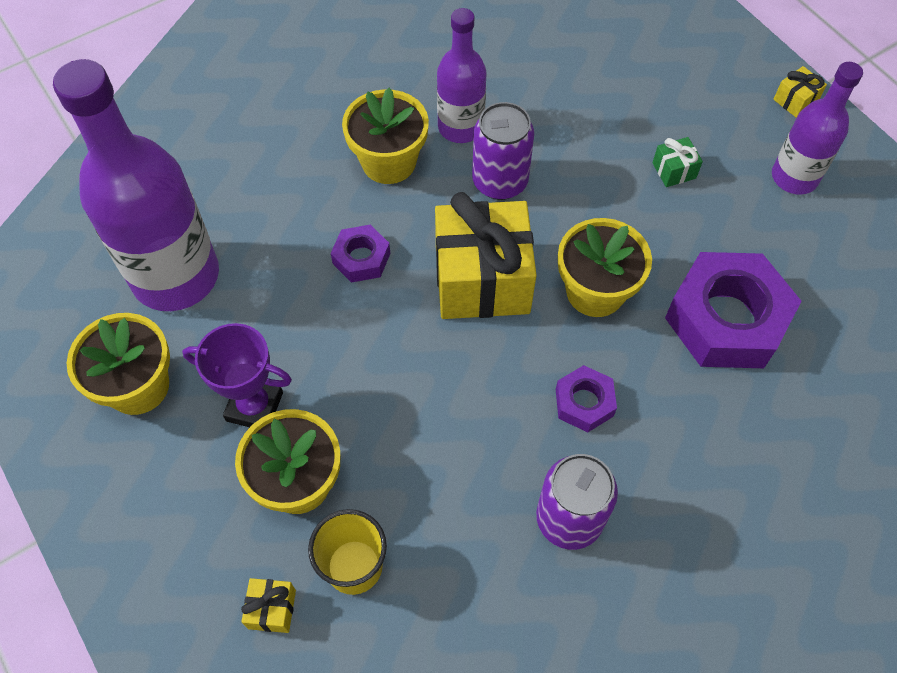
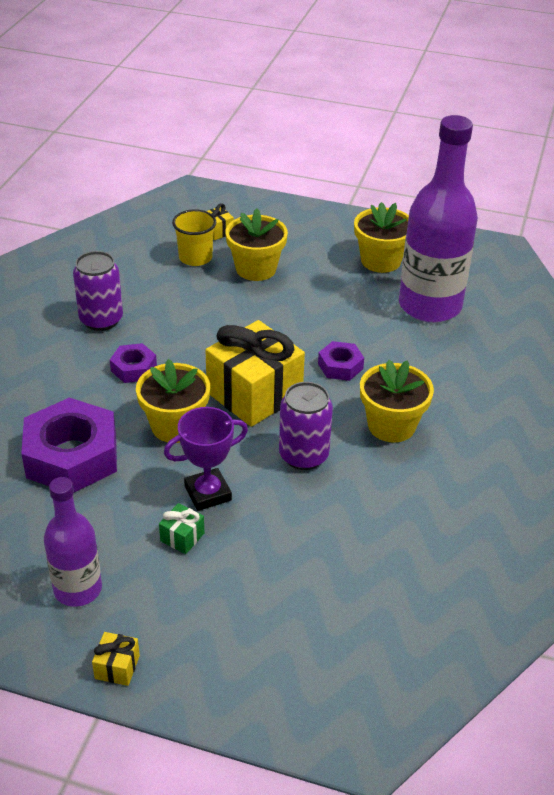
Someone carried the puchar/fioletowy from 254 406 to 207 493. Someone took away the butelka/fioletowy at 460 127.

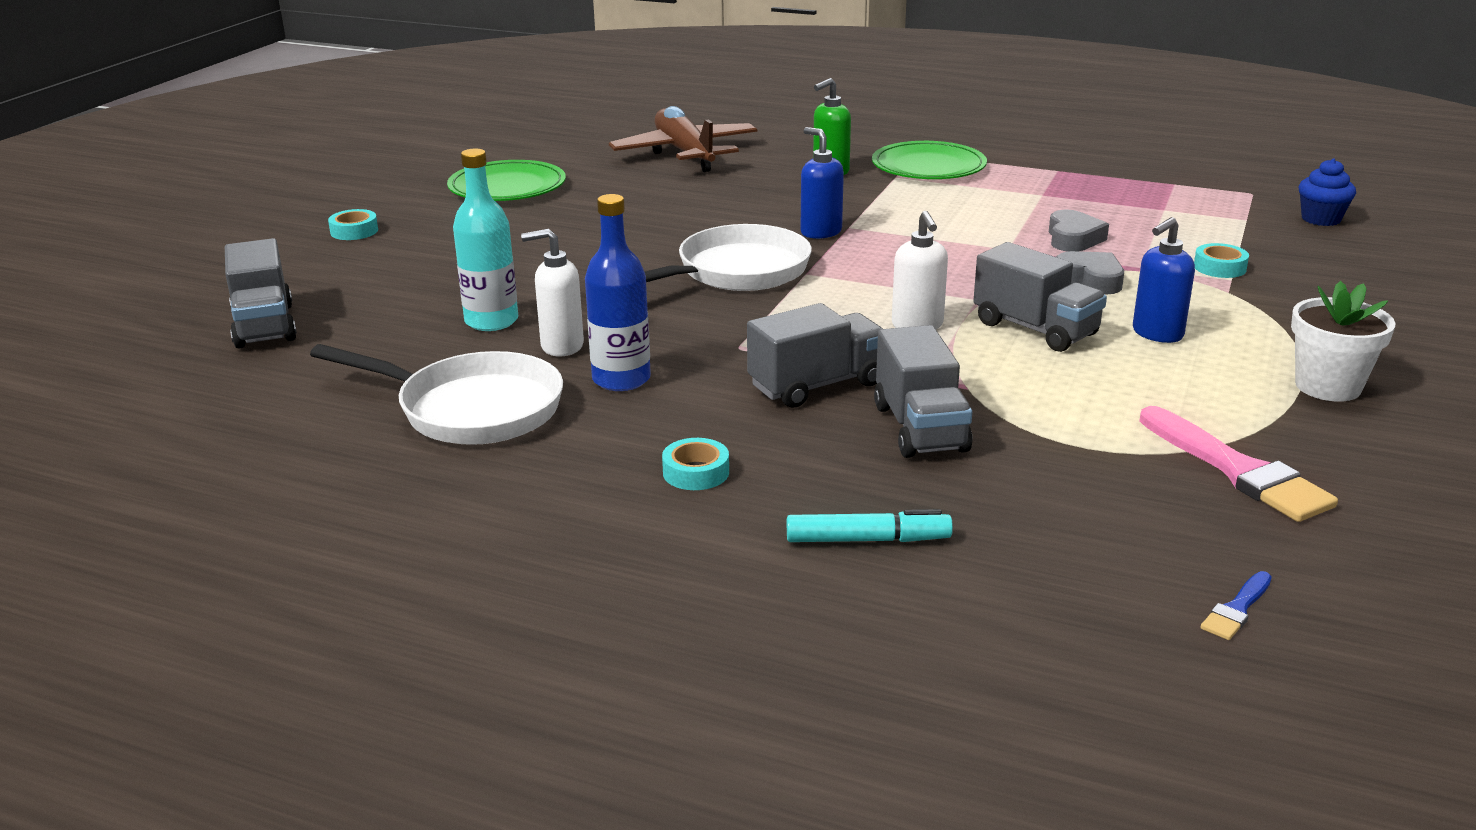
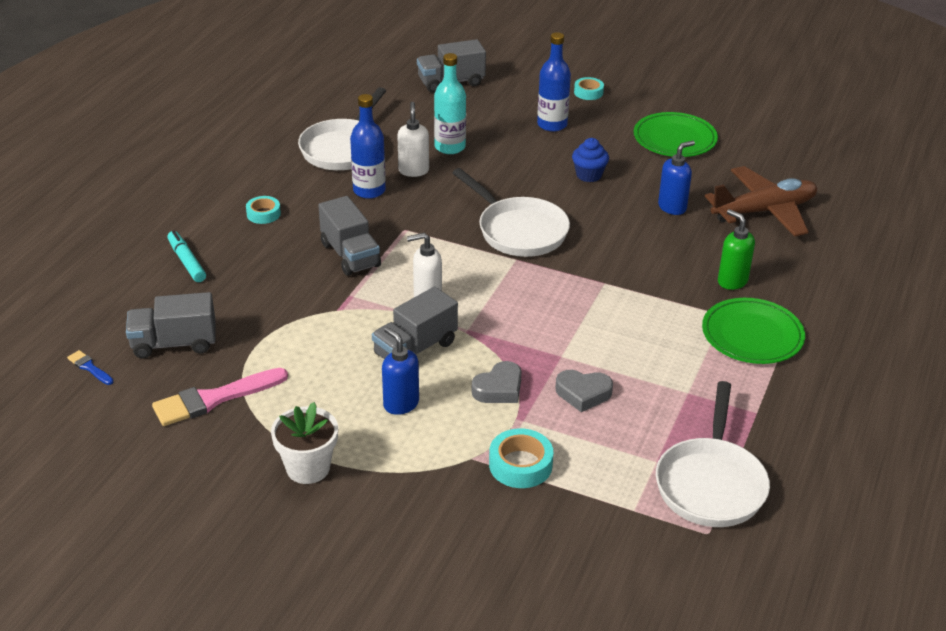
Someone rotated the flamaster/turkusowy at 867 540 by 150 degrees clockwise. Someone carried the dozownik mydła/niebieski from 820 232 to 672 207. Someone carried the ciężarówka/szary from 920 428 to 174 343. Someone scaled the taśma klejąca/turkusowy at 1219 267 by 1.51. Someone carried the muffinka/niebieski from 1321 219 to 589 175. Someone put down the butelka/niebieski at 552 124. Someone put down the patelnia/biały at 711 484.

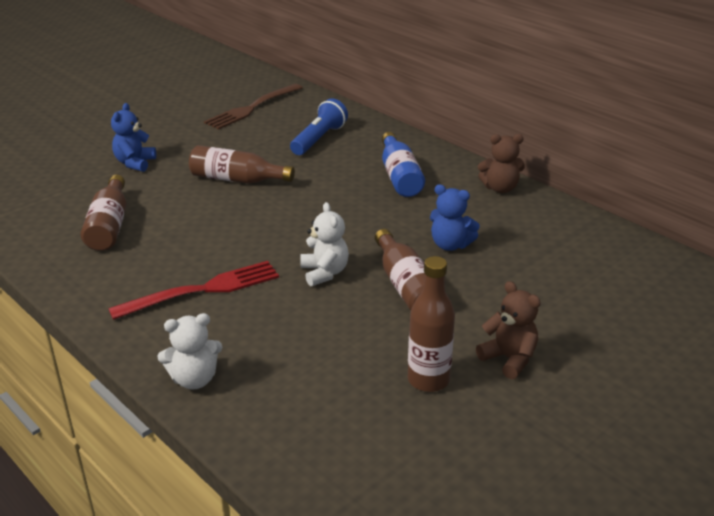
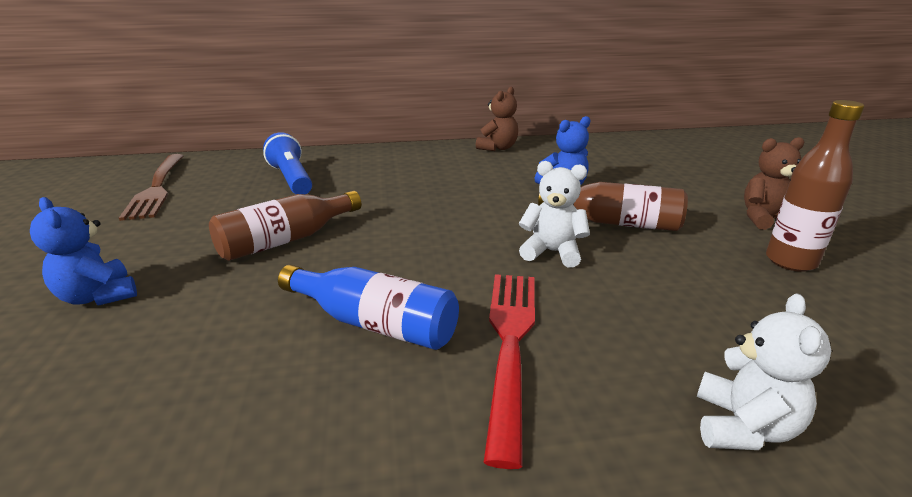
Someone took away the butelka/brązowy at 109 226. Someone carried the butelka/niebieski from 399 176 to 374 323.

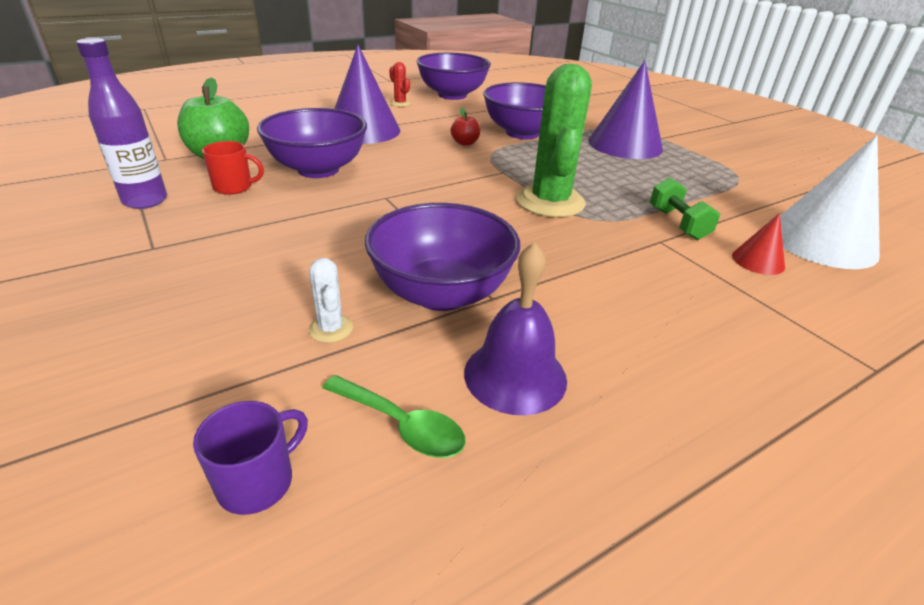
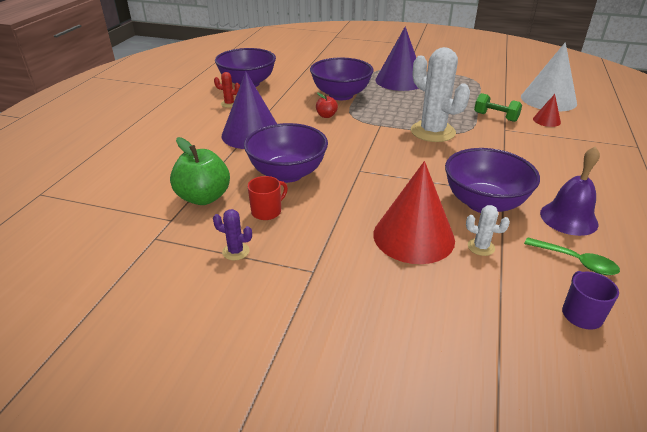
Someone swapped the butelka/fioletowy at 145 201 for the kaktus/fioletowy at 236 251. Someone rotated the łyżka/zielony at 402 425 by 45 degrees clockwise. Someone repainted the kaktus/zielony at 550 202, which became the kaktus/biały at 432 132. Someone put down the stożek/czerwony at 413 236.

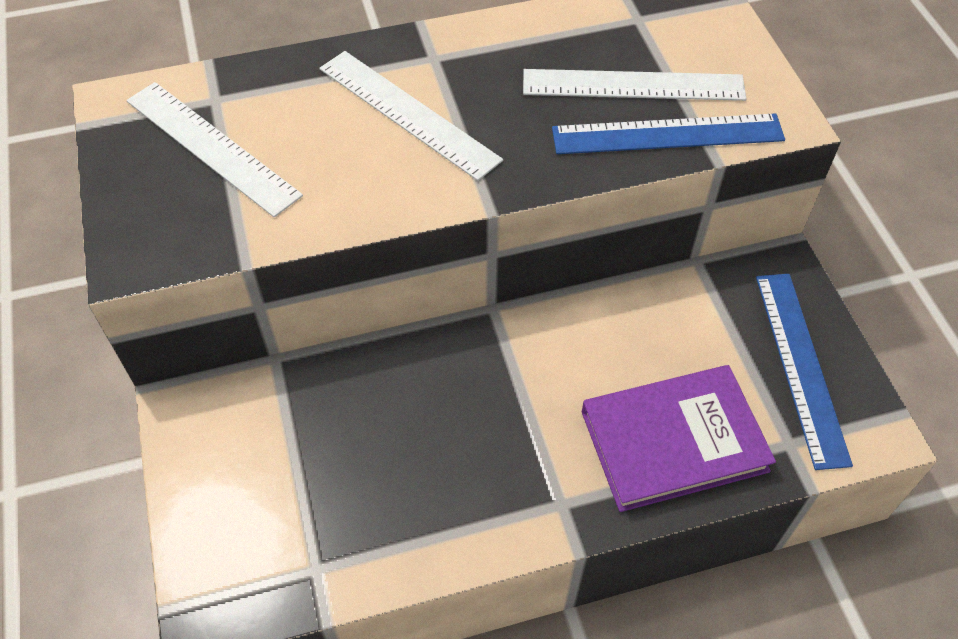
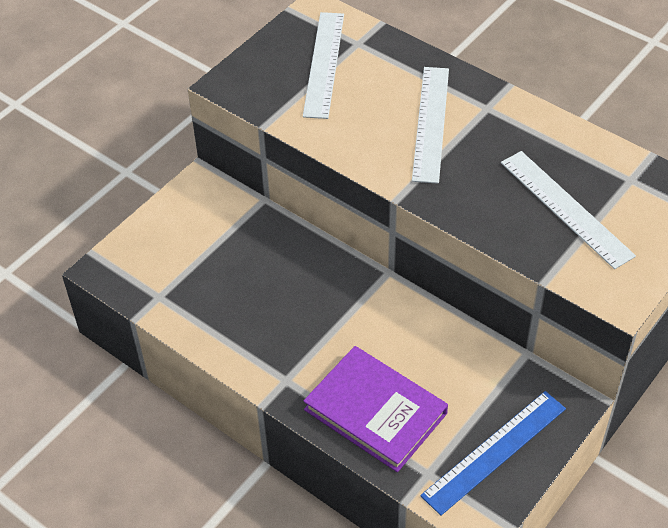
Someone took away the linijka/niebieski at 667 135.

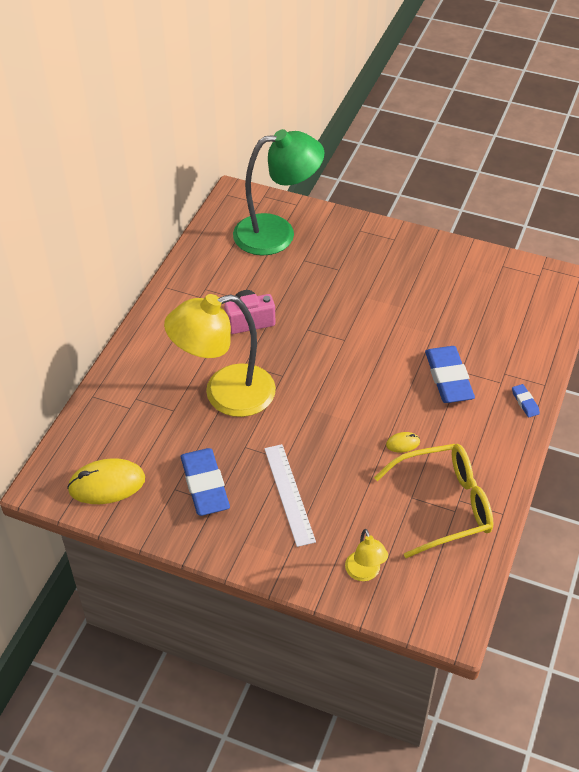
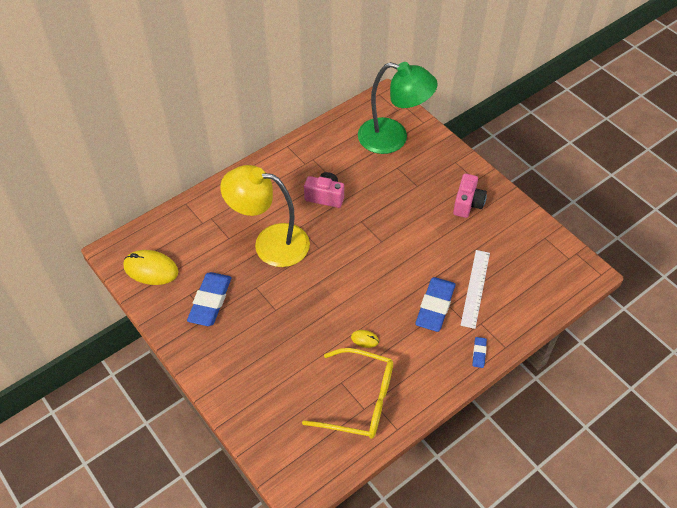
Someone carried the linijka/biały from 289 494 to 475 288. Someone took away the lampka/żółty at 364 573. Someone put down the aparat fotograficzny/różowy at 467 204.

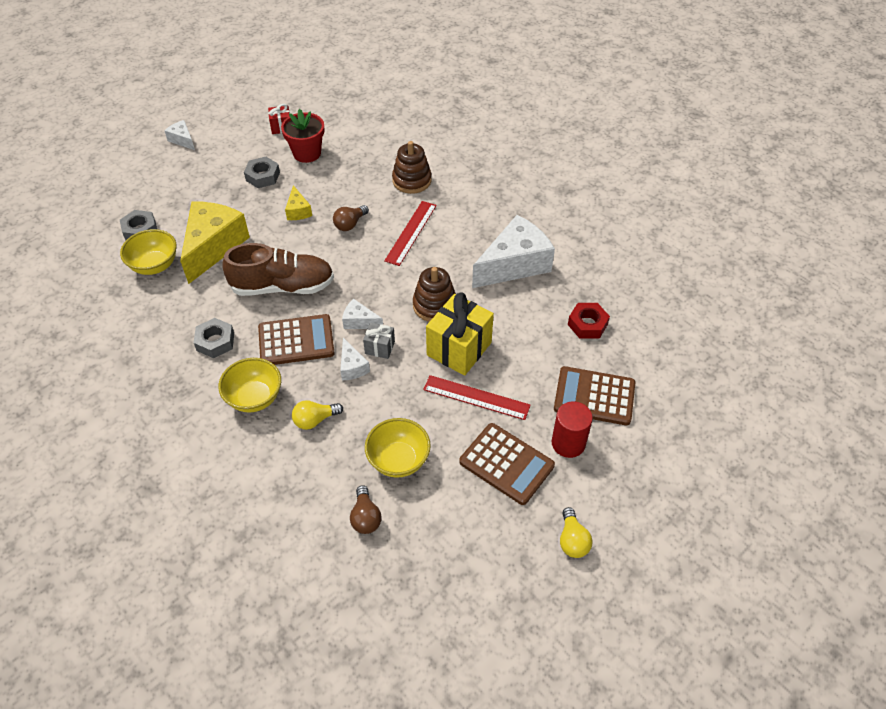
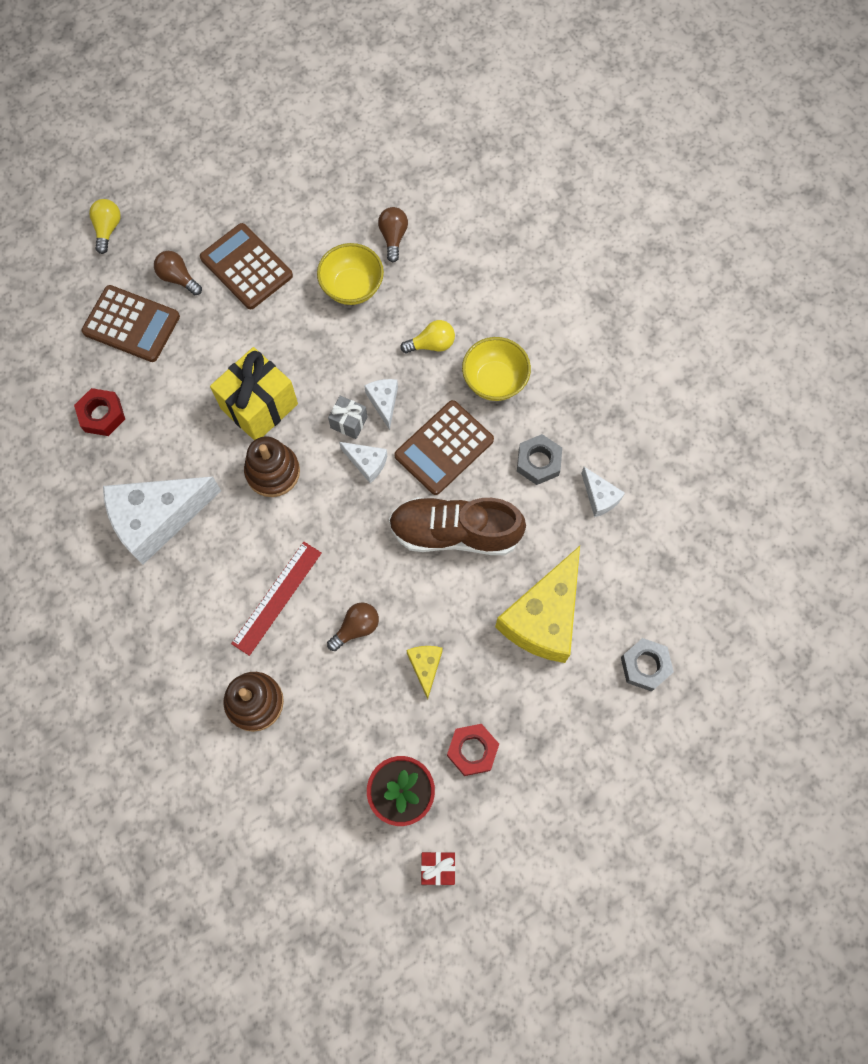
Someone took away the miska/żółty at 155 265. Someone carried the ser/biały from 182 140 to 599 497. Someone repainted the nakrętka/szary at 262 176, which became the nakrętka/czerwony at 472 750. Someone rotated the kalkulator/brązowy at 296 341 by 45 degrees counterclockwise. Someone took away the linijka/czerwony at 476 397. Someone swapped the walec/czerwony at 568 443 for the żarówka/brązowy at 178 278. Someone carried the żarówka/żółty from 572 540 to 108 229.

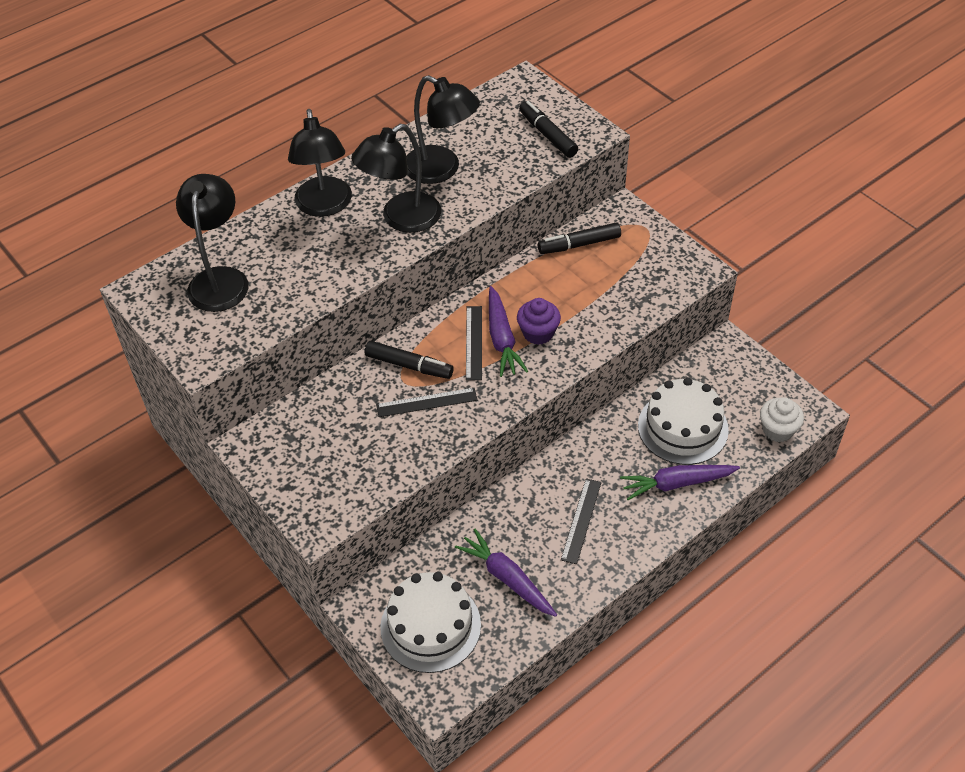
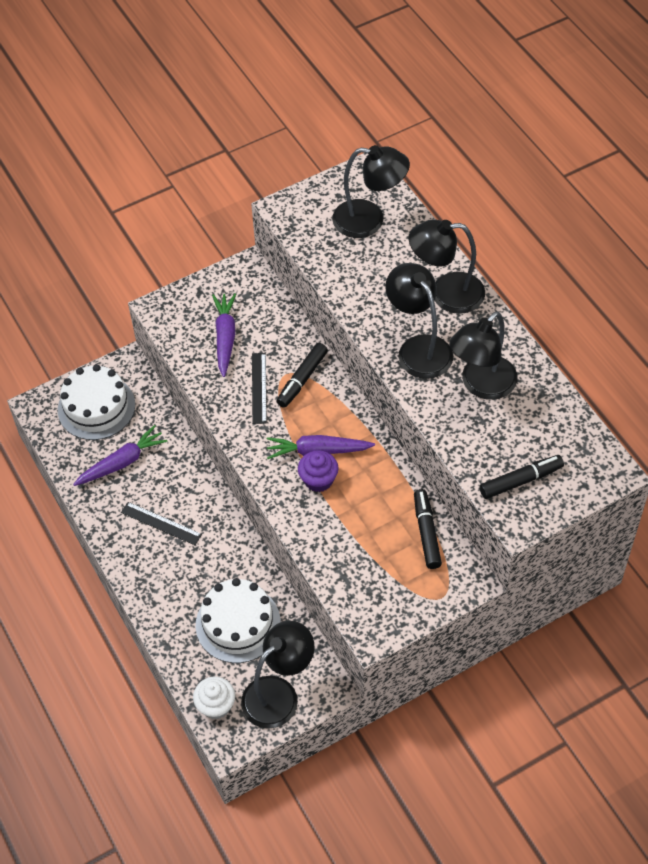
Someone took away the linijka/czarny at 473 342. Someone carried the marchewka/fioletowy from 676 484 to 225 337. Someone put down the lampka/czarny at 279 693.

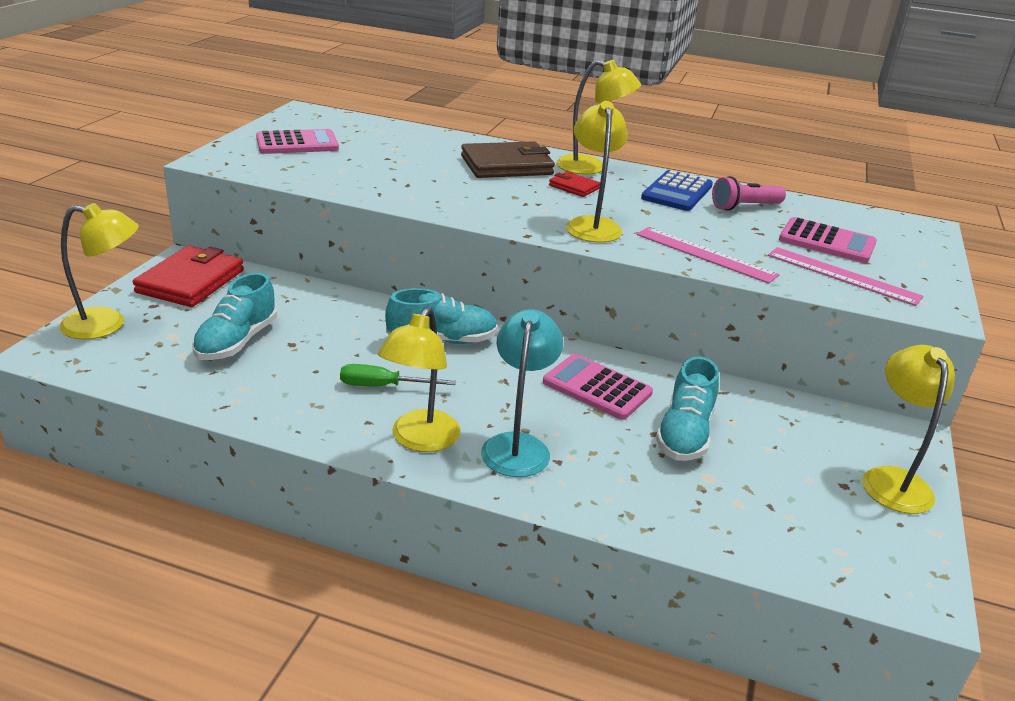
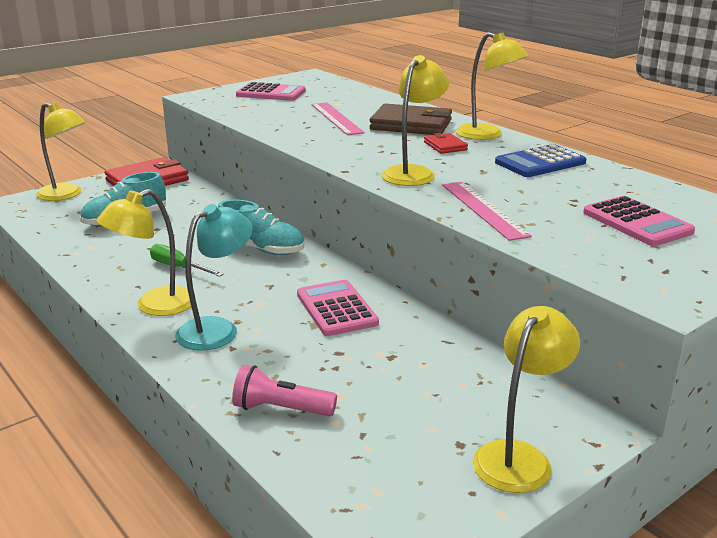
Someone took away the but/turkusowy at 684 434. Someone carried the latarka/różowy from 744 207 to 281 409. Someone carried the linijka/różowy from 843 275 to 336 118.

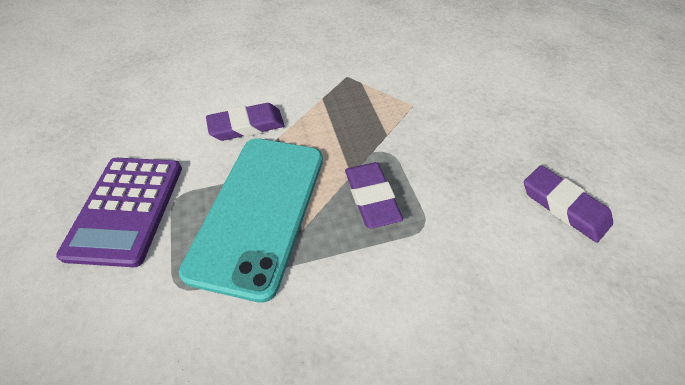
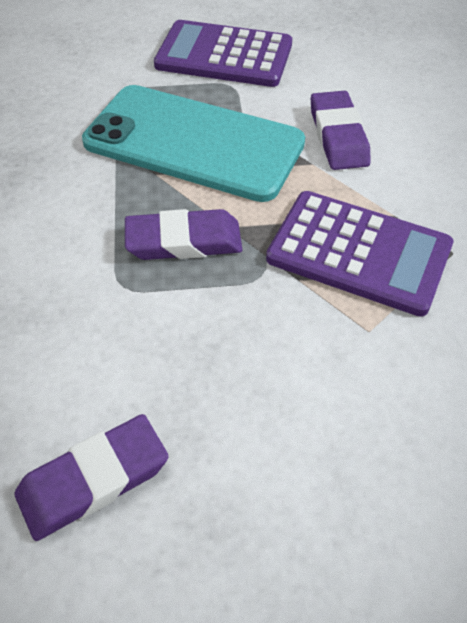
Someone put down the kalkulator/fioletowy at 359 252.

